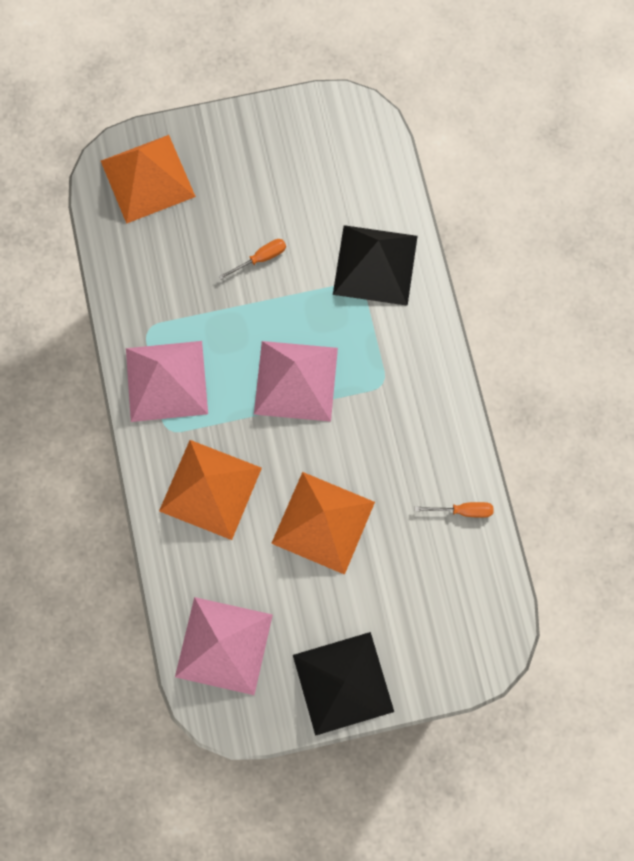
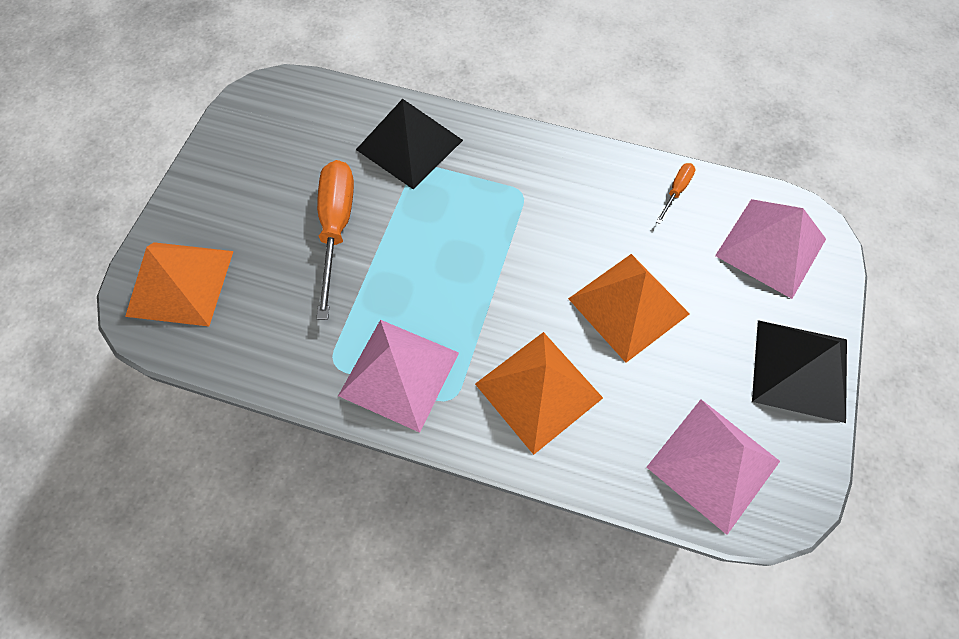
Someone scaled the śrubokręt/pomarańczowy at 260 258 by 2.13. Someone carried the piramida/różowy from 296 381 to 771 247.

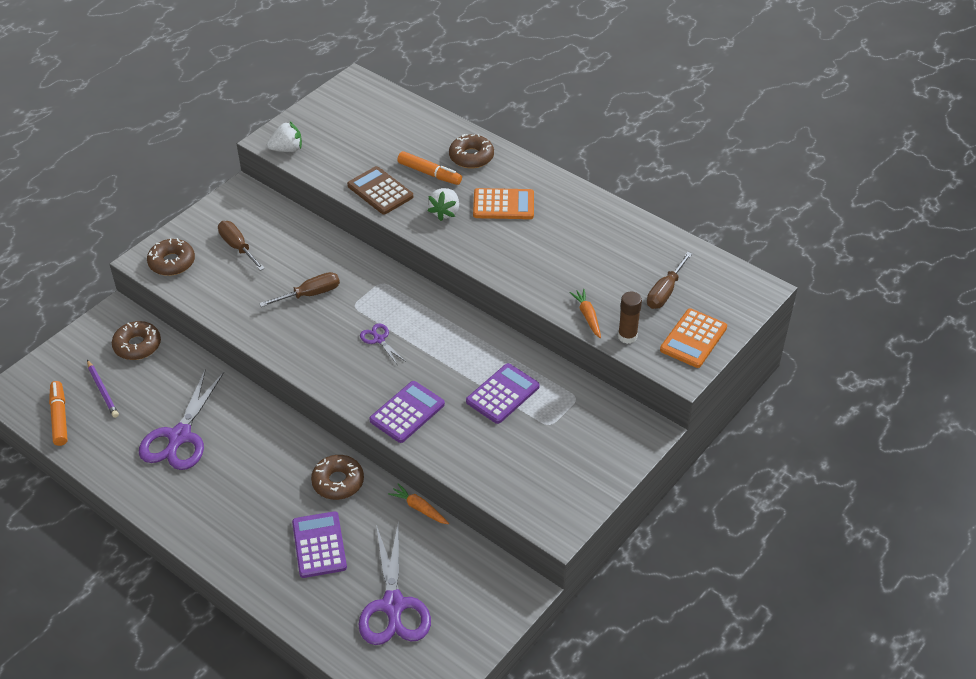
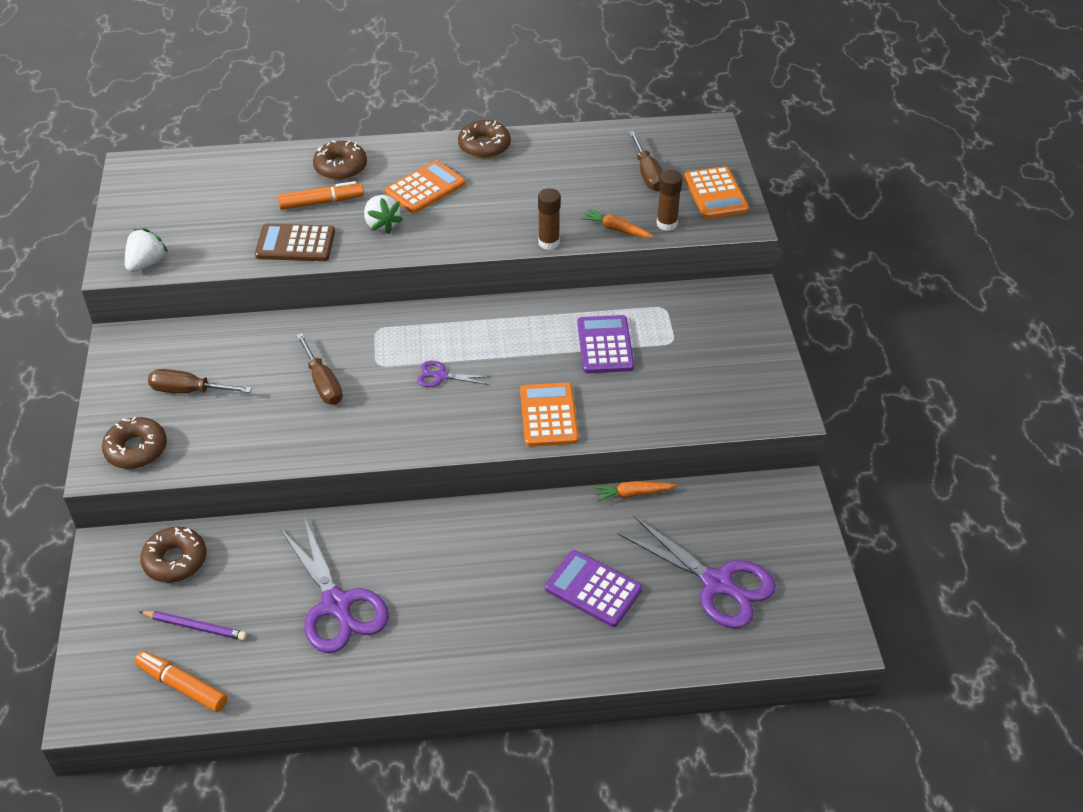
Someone rotated the śrubokręt/brązowy at 310 294 by 135 degrees clockwise. Someone carried the donut/brązowy from 338 482 to 484 146. Someone repainted the kalkulator/fioletowy at 407 412, which became the kalkulator/pomarańczowy at 548 415. Someone put down the klej w sztyfcie/brązowy at 549 242.

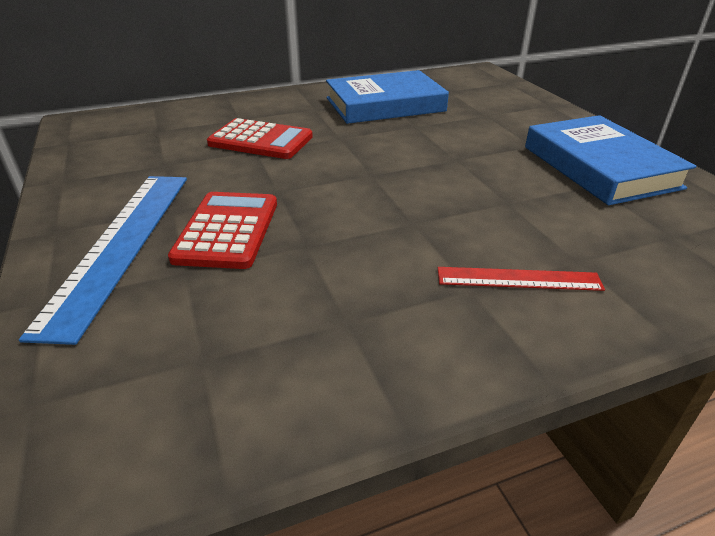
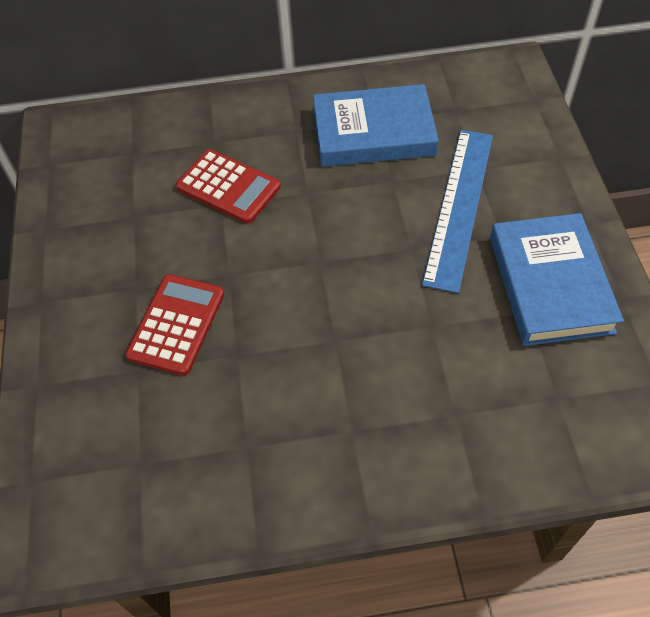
Someone carried the linijka/niebieski from 120 244 to 459 206. Someone took away the linijka/czerwony at 518 279.

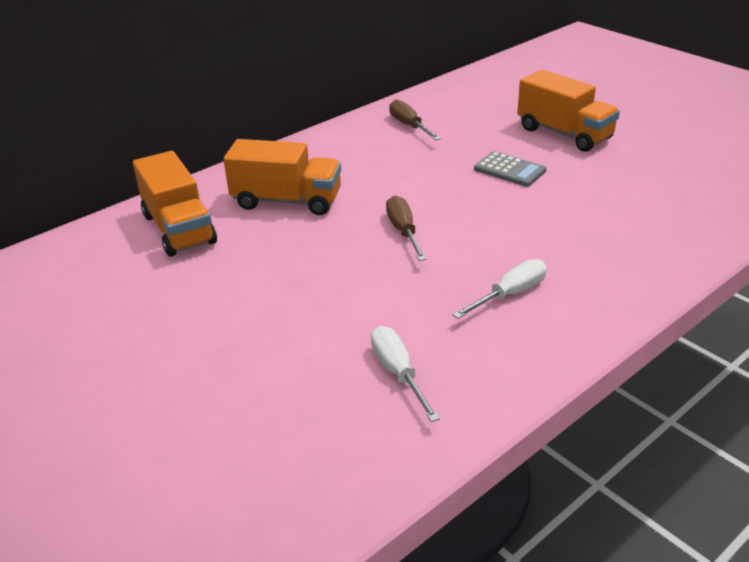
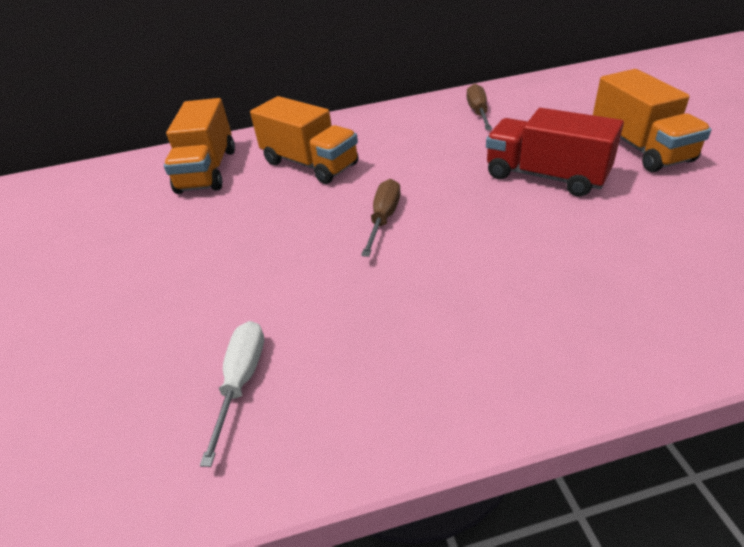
Someone took away the śrubokręt/biały at 510 294. Someone swapped the kalkulator/szary at 509 170 for the ciężarówka/czerwony at 545 176.

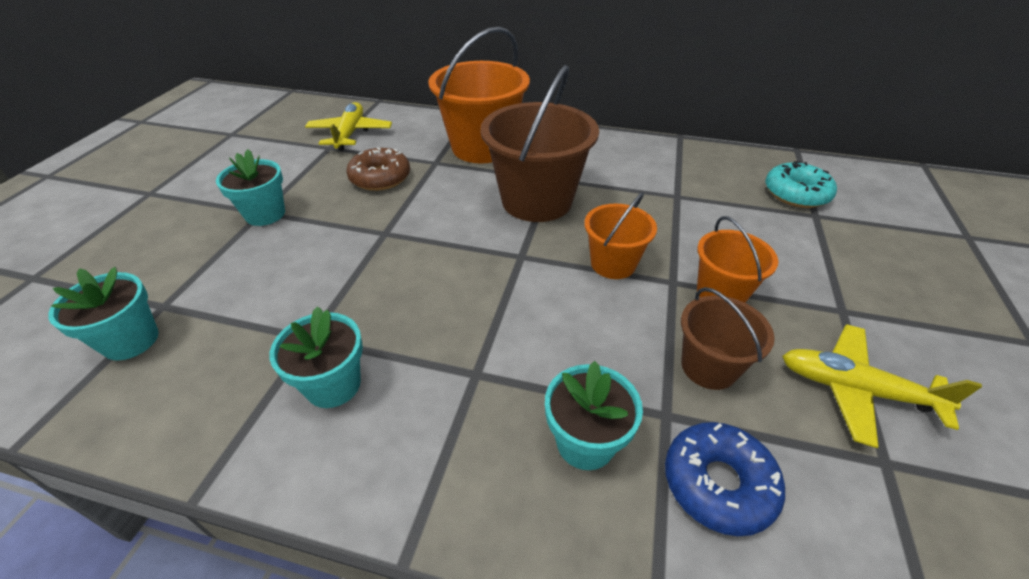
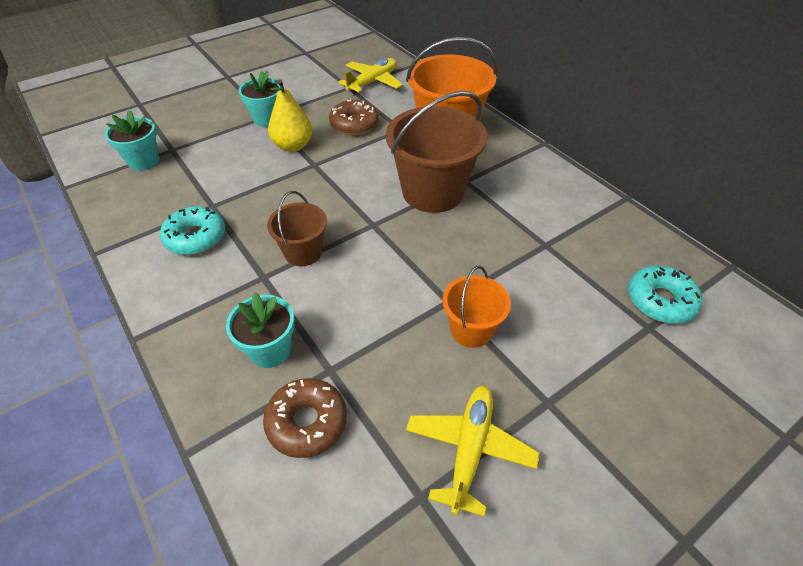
Someone swapped the doniczka/turkusowy at 333 385 for the donut/turkusowy at 196 237. Someone took away the wiadro/pomarańczowy at 613 264. Someone repainted the donut/niebieski at 718 483, which became the donut/brązowy at 307 422. Someone carried the wiadro/brązowy from 709 367 to 303 252. Someone rotated the samolot/żółty at 855 390 by 45 degrees clockwise. Someone put down the gruszka/żółty at 293 146.

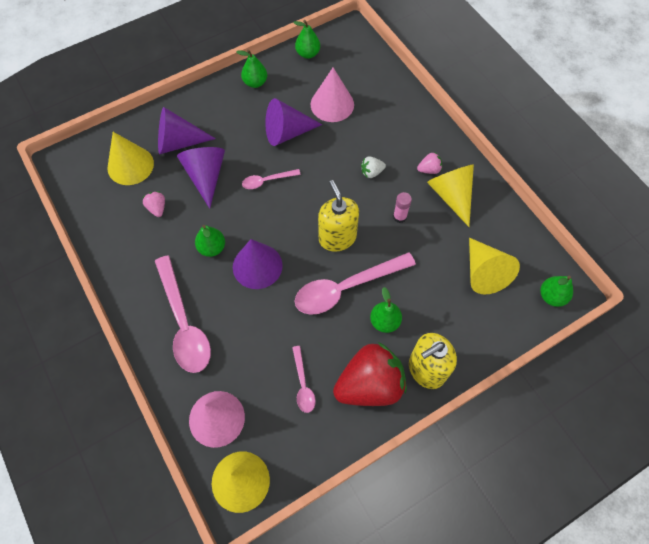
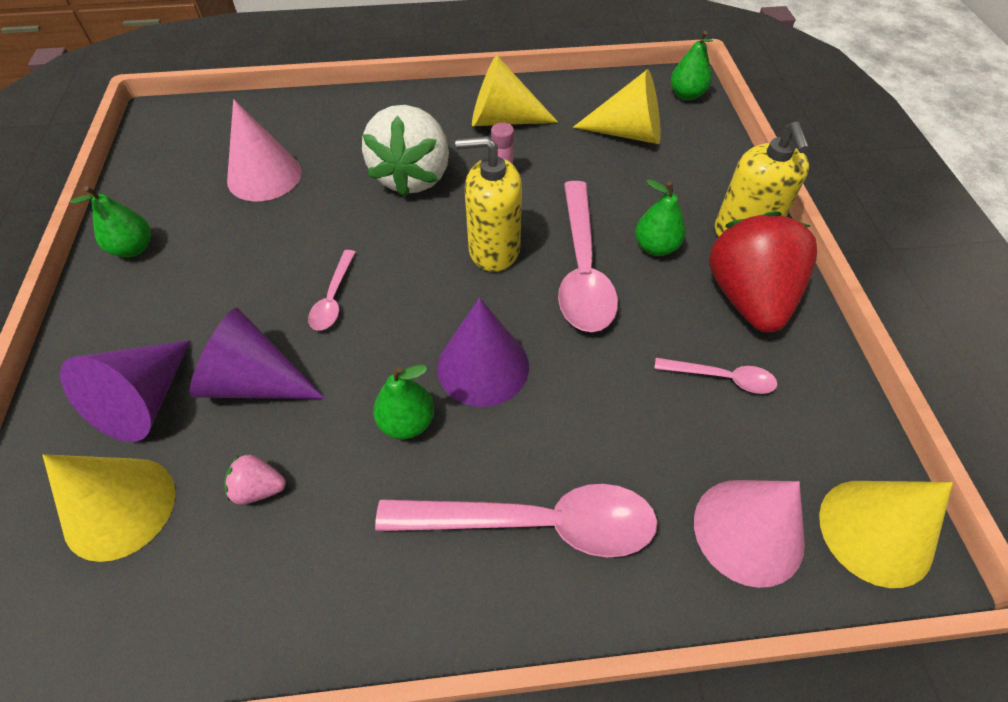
Someone took away the stożek/fioletowy at 287 132. Someone took away the gruszka/zielony at 308 54. Someone scaled the truskawka/biały at 371 172 by 2.45. Someone took away the truskawka/różowy at 429 169.

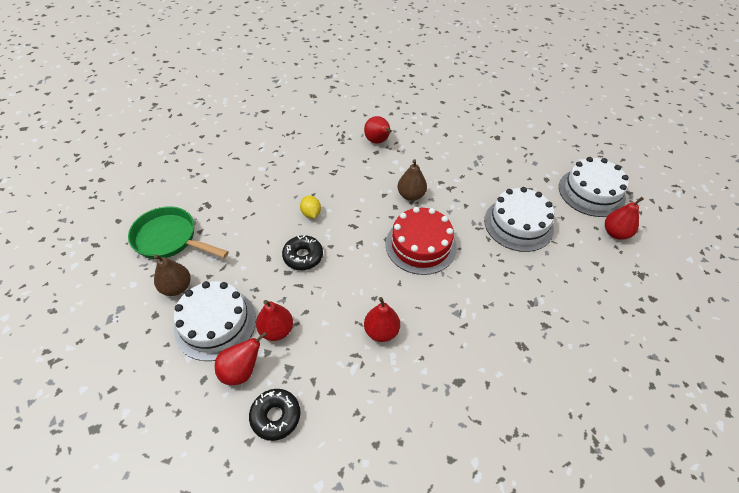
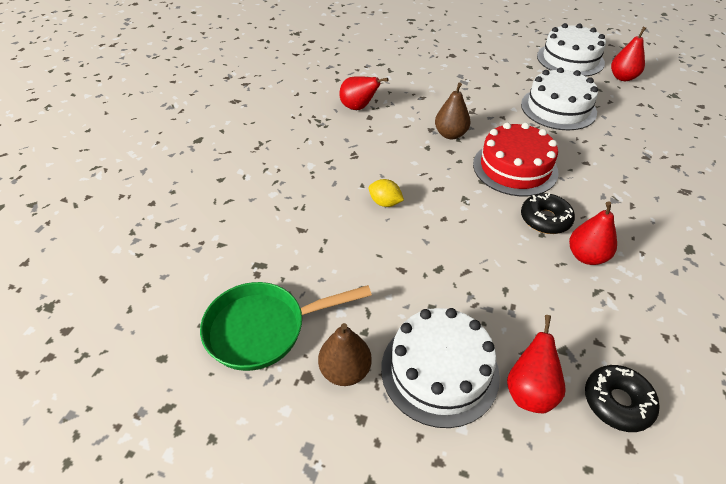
Someone took away the gruszka/czerwony at 276 330. Someone carried the donut/czarny from 303 256 to 545 219.

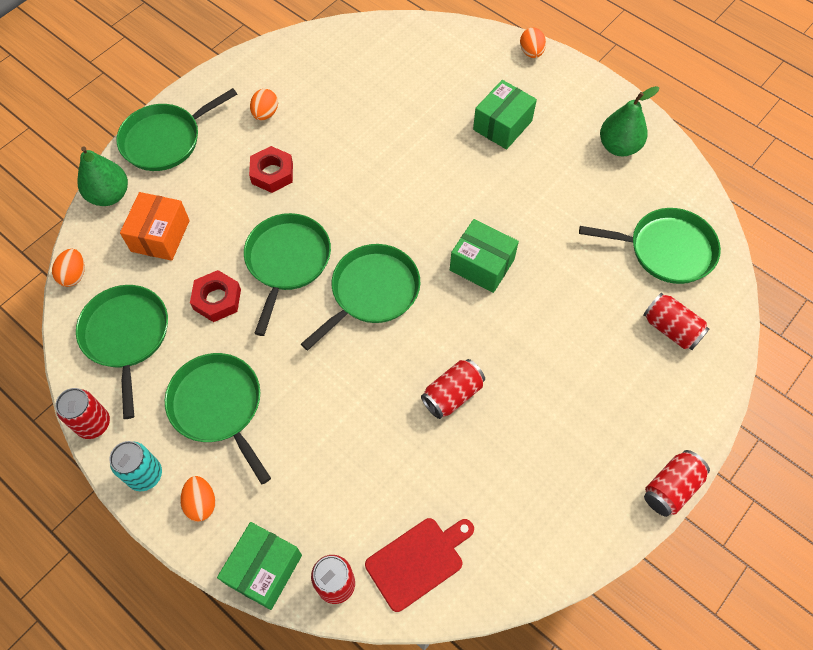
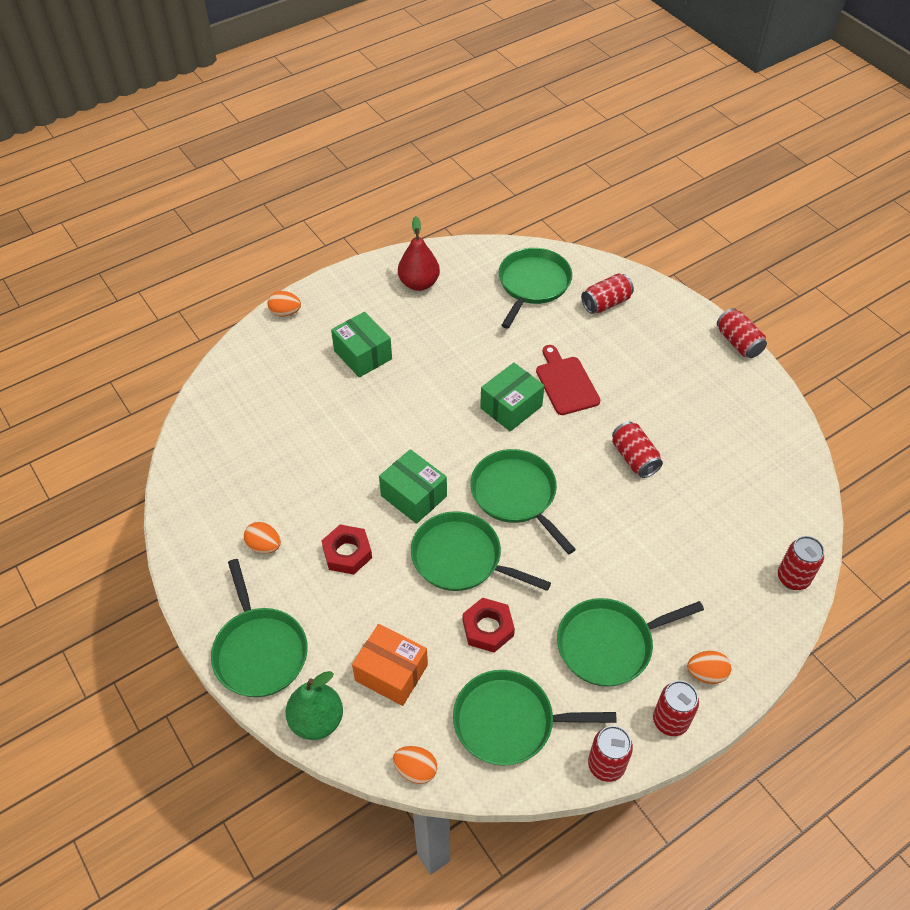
Someone repainted the puszka/turkusowy at 145 475, which became the puszka/czerwony at 670 721. Someone carried the pudełko/zielony from 264 569 to 413 496. Someone carried the deska do krojenia/czerwony from 418 561 to 566 383. Someone repainted the gruszka/zielony at 618 147, which became the gruszka/czerwony at 419 283.

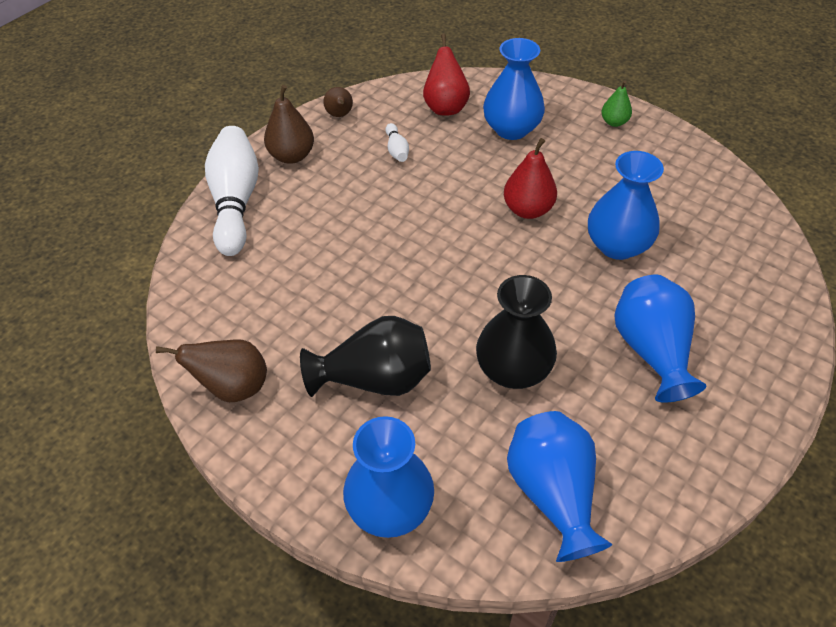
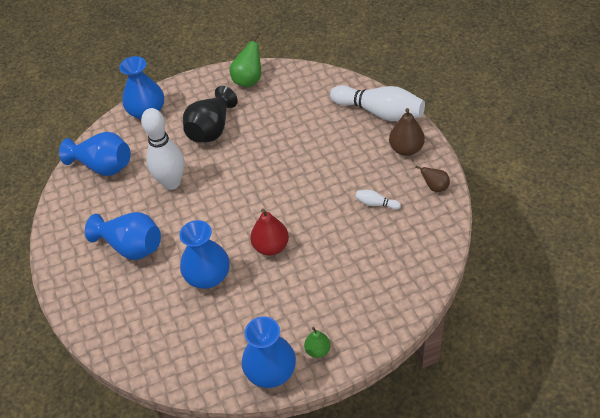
Someone repainted the gruszka/brązowy at 233 387, which became the gruszka/zielony at 249 80. Someone took away the gruszka/czerwony at 445 107. Someone swapped the wazon/czarny at 513 369 for the kręgiel/biały at 171 183. Someone carried the wazon/niebieski from 511 129 to 271 371.

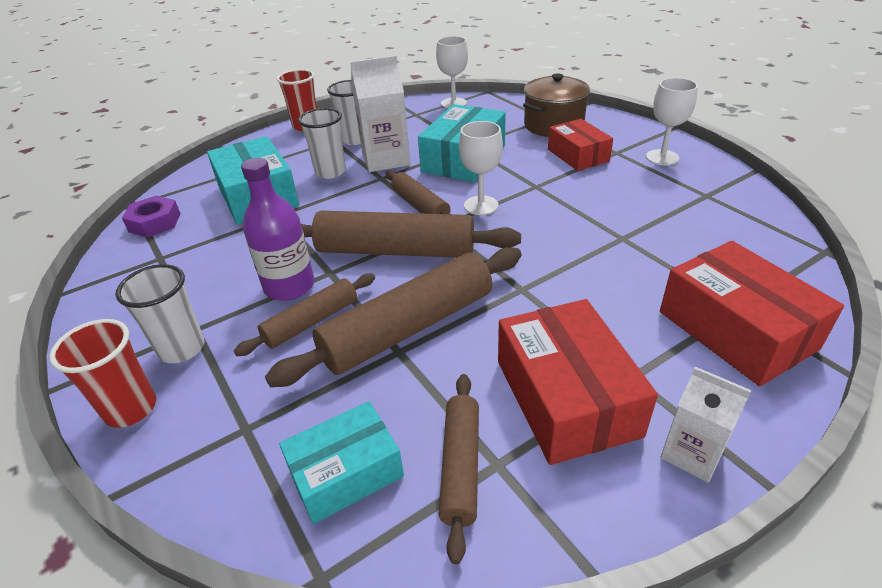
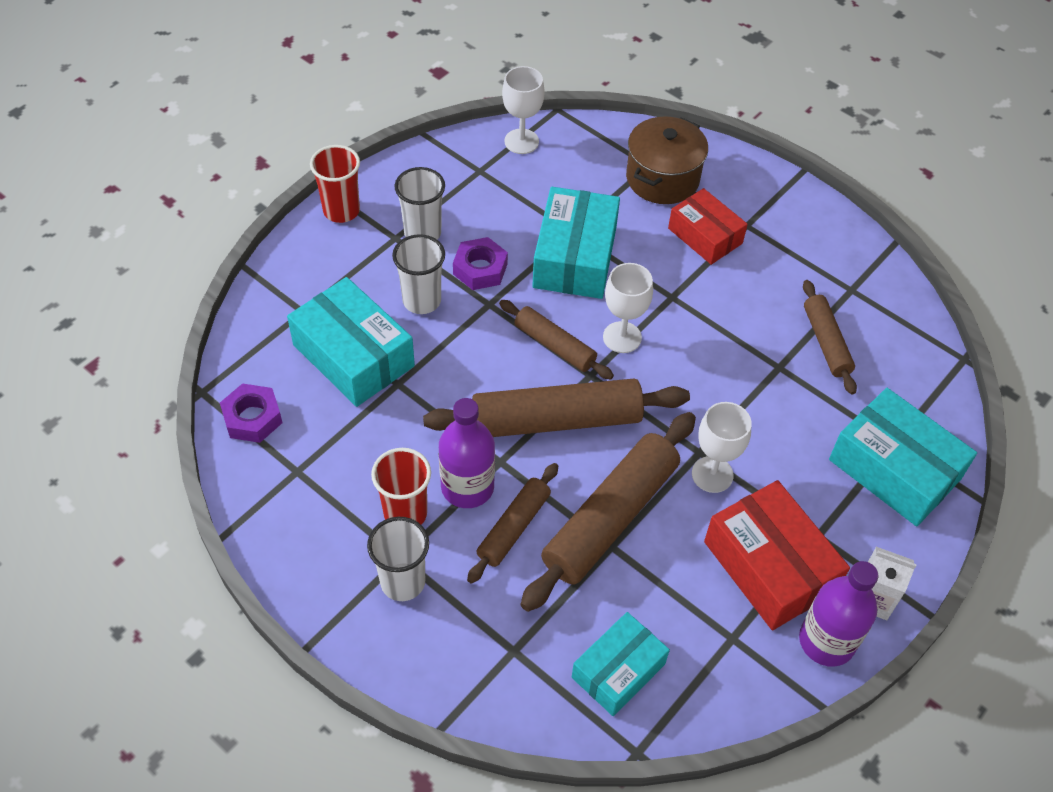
Someone carried the szklanka/czerwony from 131 409 to 405 513. Someone swapped the karton mleka/biały at 386 159 for the nakrętka/fioletowy at 480 269. Someone carried the wałek do ciasta/brązowy from 460 466 to 826 342. Someone carried the kielich/biały from 662 157 to 712 474. Someone repainted the pudełko/czerwony at 736 330, which became the pudełko/turkusowy at 894 469. Someone put down the butelka/fioletowy at 826 641.

